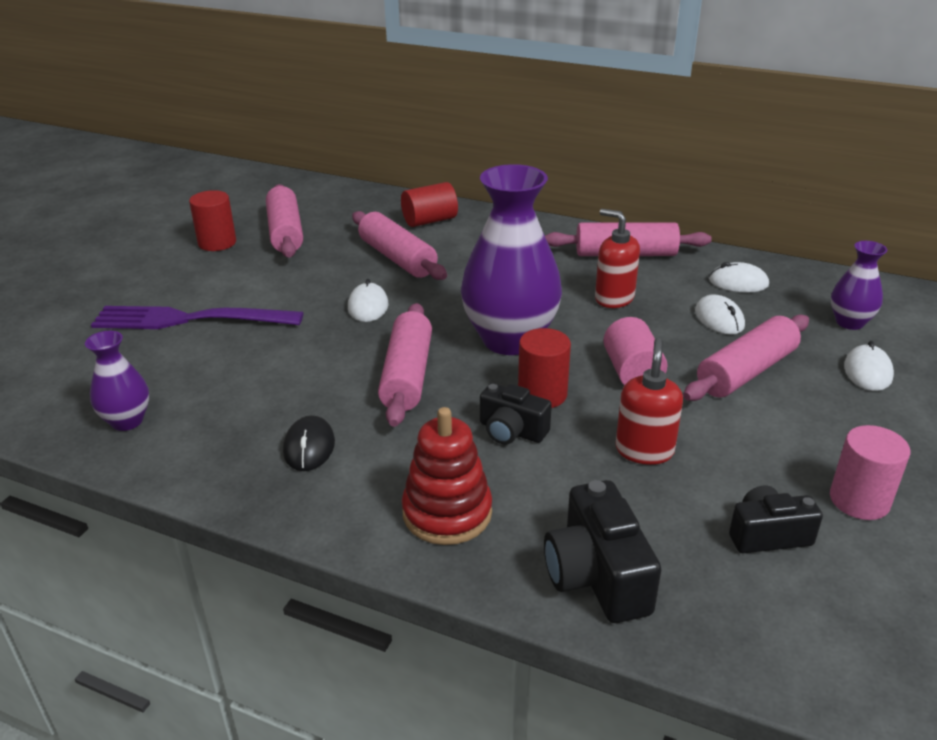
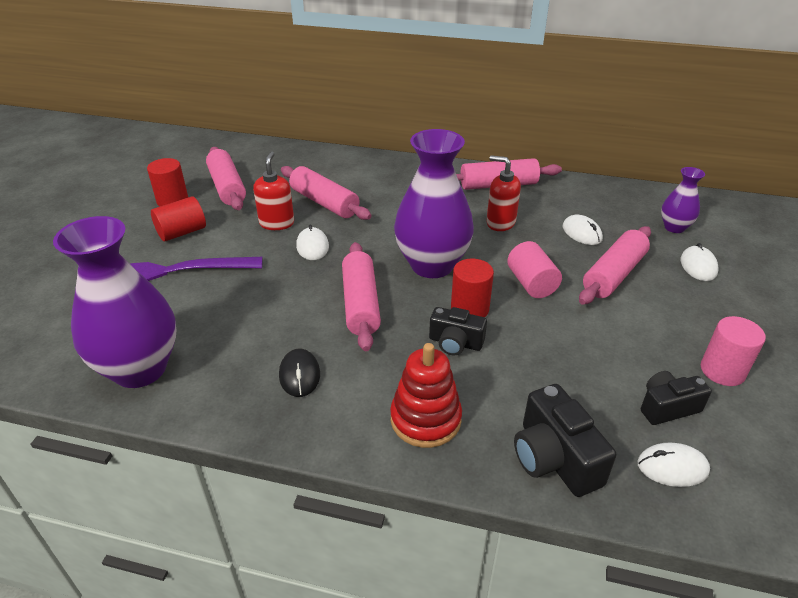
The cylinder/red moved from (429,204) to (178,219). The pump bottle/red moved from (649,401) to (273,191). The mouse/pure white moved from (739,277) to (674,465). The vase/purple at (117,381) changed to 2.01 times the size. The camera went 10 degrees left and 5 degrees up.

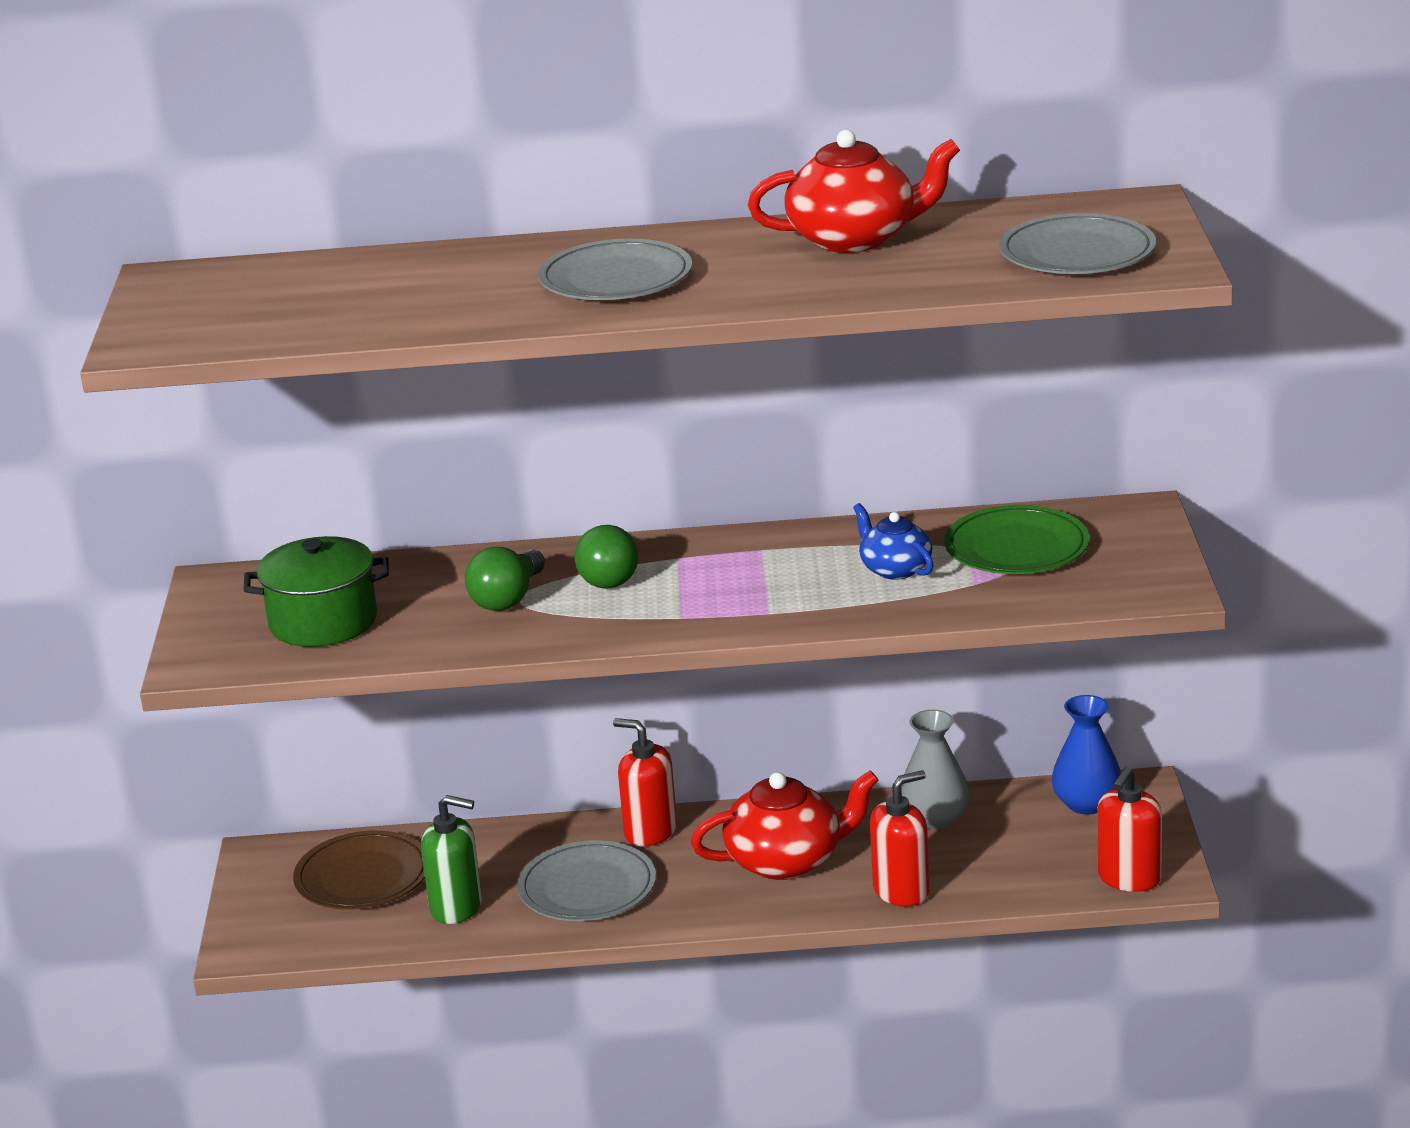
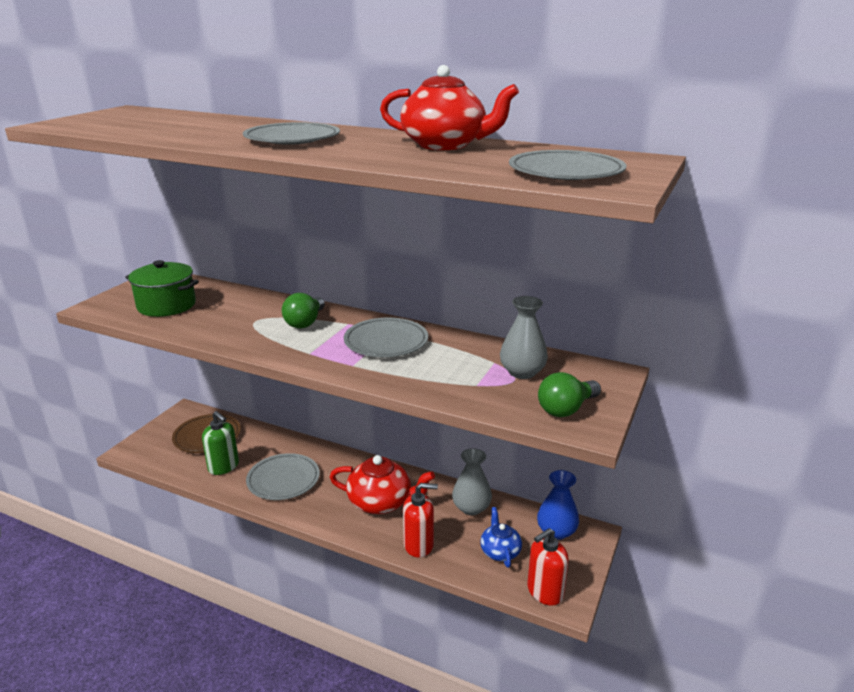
The pump bottle/red at (645,782) disappeared. The dinner plate/gray at (386,337) appeared. The lightbulb/leaf-green moved from (505,579) to (569,394). The teapot/cobalt moved from (893,541) to (501,537). The dinner plate/leaf-green at (1017,539) was replaced by the vase/gray at (524,337). The camera went 25 degrees right and 0 degrees up.

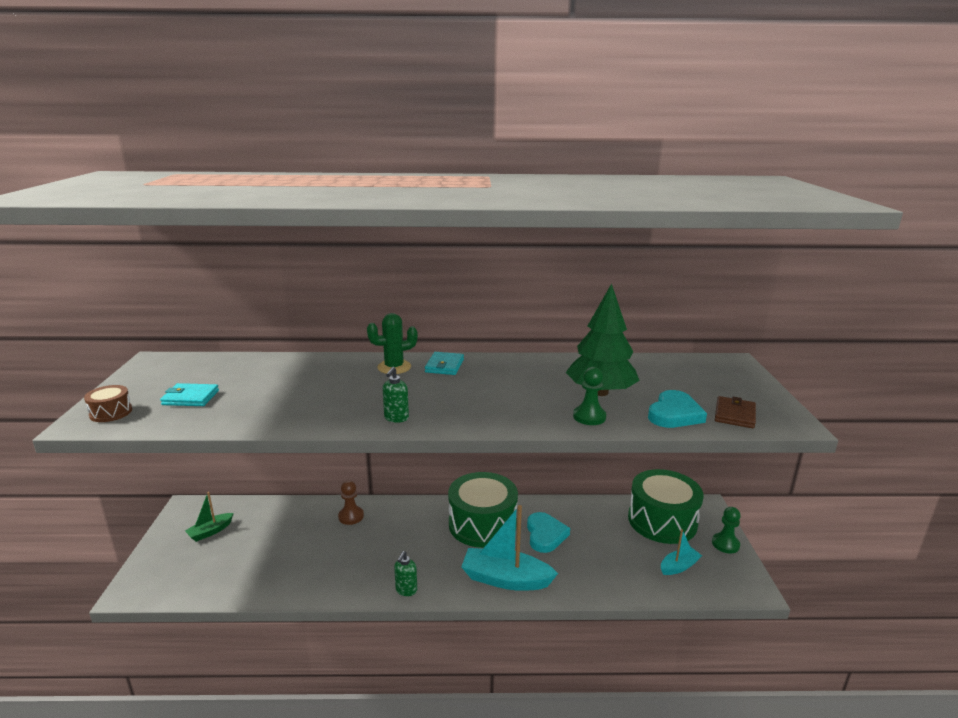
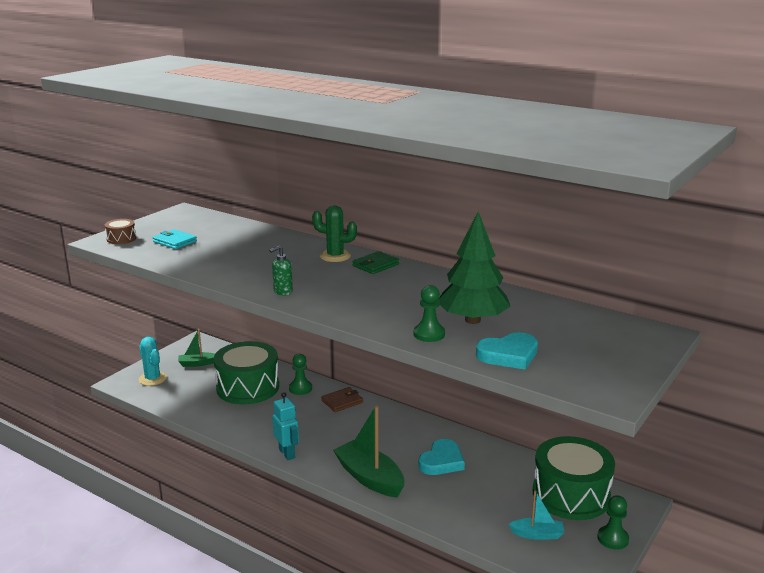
The saguaro cactus/teal at (153,361) appeared. The snare drum/leaf-green moved from (483,510) to (246,373). The wallet/brown moved from (735,412) to (342,399). The pump bottle/leaf-green at (405,573) was replaced by the toy robot/teal at (285,426). The pawn/brown at (351,502) became the pawn/leaf-green at (300,374). The wallet/teal at (444,363) became the wallet/leaf-green at (376,262). The sailboat/teal at (509,548) became the sailboat/leaf-green at (368,451). The camera went 35 degrees right and 0 degrees up.

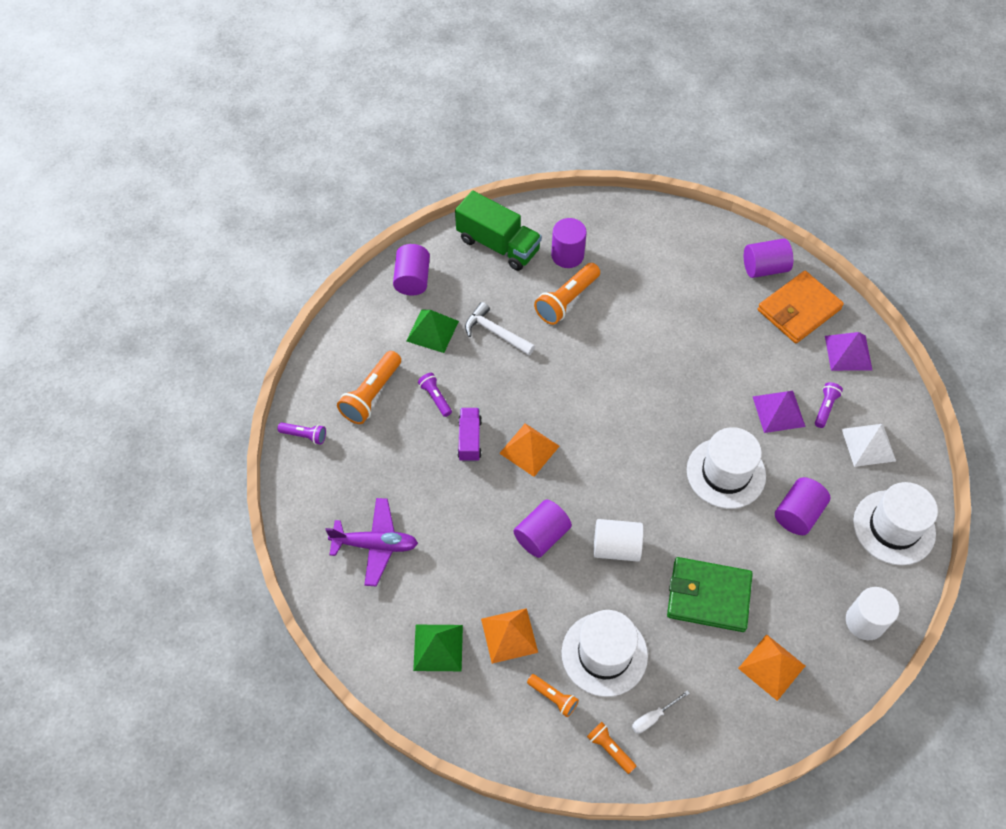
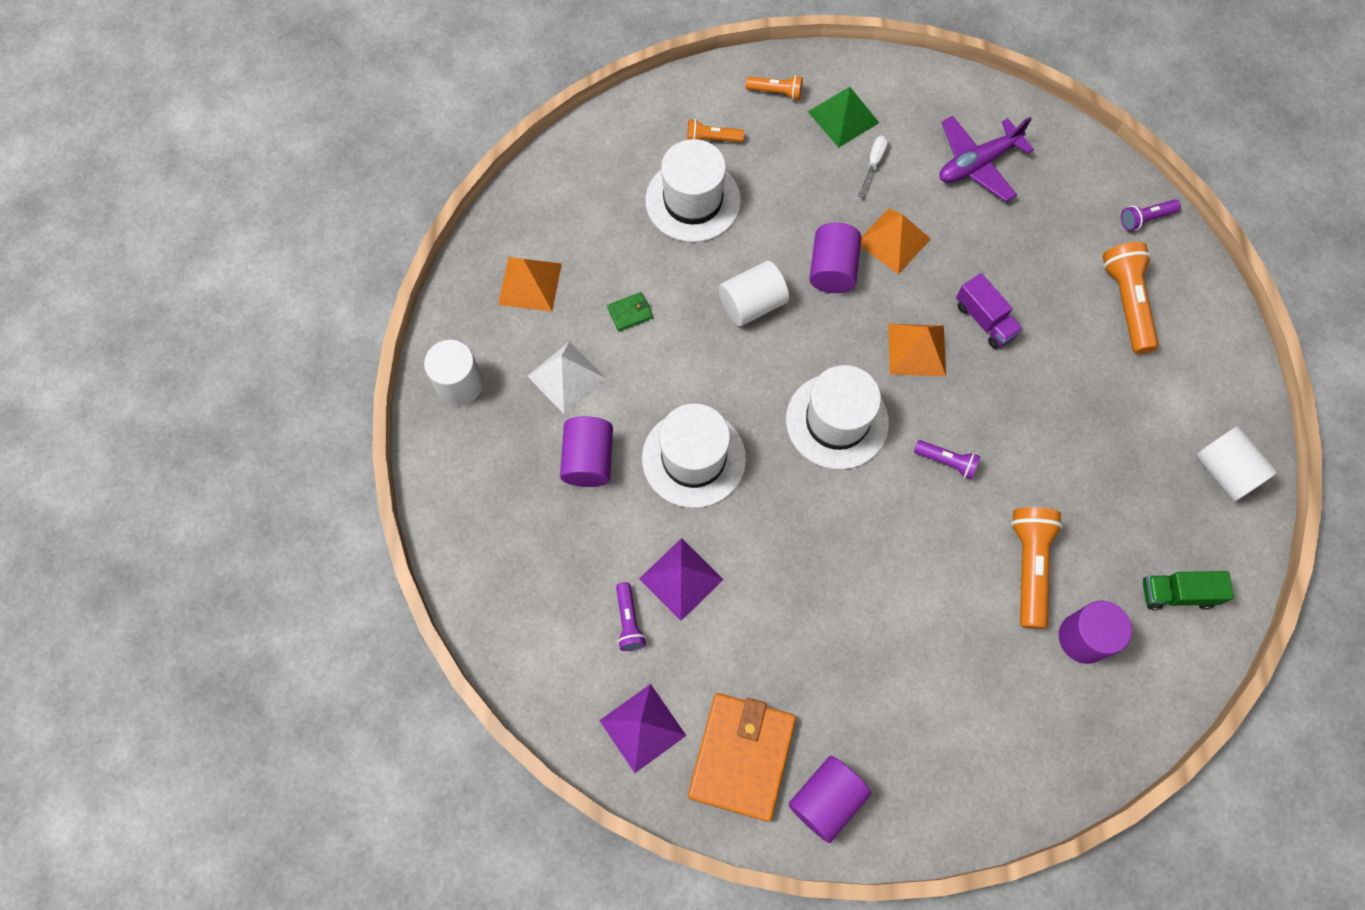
The solid pyramid/leaf-green at (432,331) disappeared. The claw hammer/pure white at (500,329) disappeared. The flashlight/purple moved from (435,395) to (947,460). The solid pyramid/bright orange moved from (509,636) to (896,241). The flashlight/bright orange moved from (611,748) to (774,87). The screwdriver/pure white moved from (661,712) to (873,167). The solid pyramid/pure white moved from (869,445) to (566,377). The tall hat/pure white moved from (895,523) to (837,417). The cylinder/purple at (411,269) became the cylinder/pure white at (1236,463). The lorry/leaf-green at (498,231) changed to 0.58 times the size. The wallet/leaf-green at (710,594) changed to 0.41 times the size. The camera went 145 degrees right and 10 degrees up.

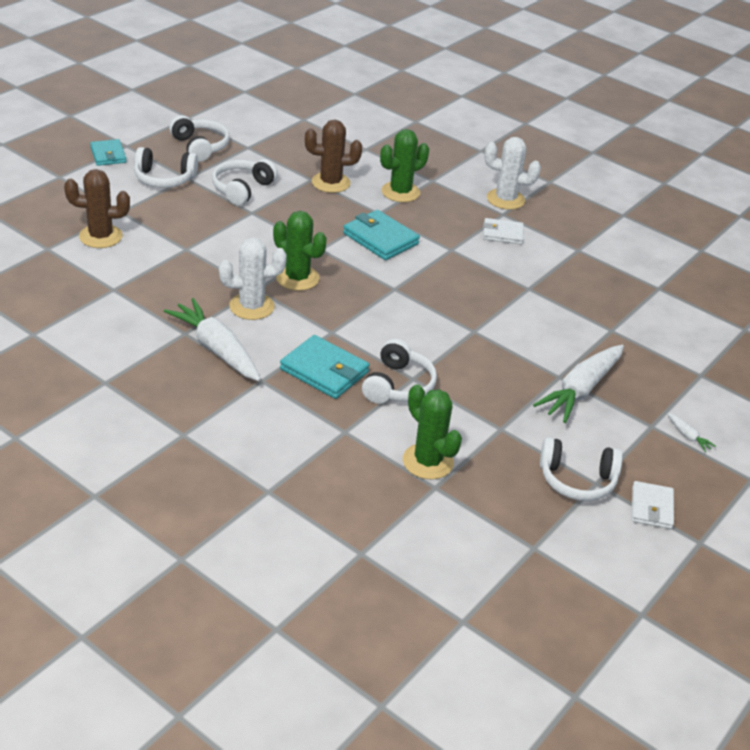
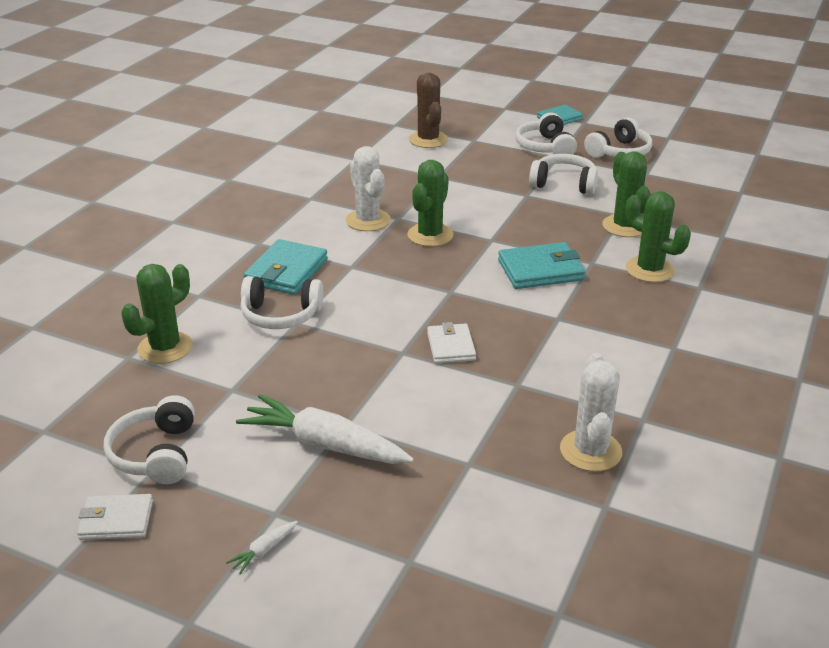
The toy carrot/pure white at (212,339) disappeared. The wallet/pure white moved from (503,231) to (451,342). The saguaro cactus/pure white moved from (512,173) to (591,412). The saguaro cactus/brown at (333,156) became the saguaro cactus/leaf-green at (626,194). The wallet/teal at (381,235) turned 45 degrees clockwise. The camera went 80 degrees right and 5 degrees down.

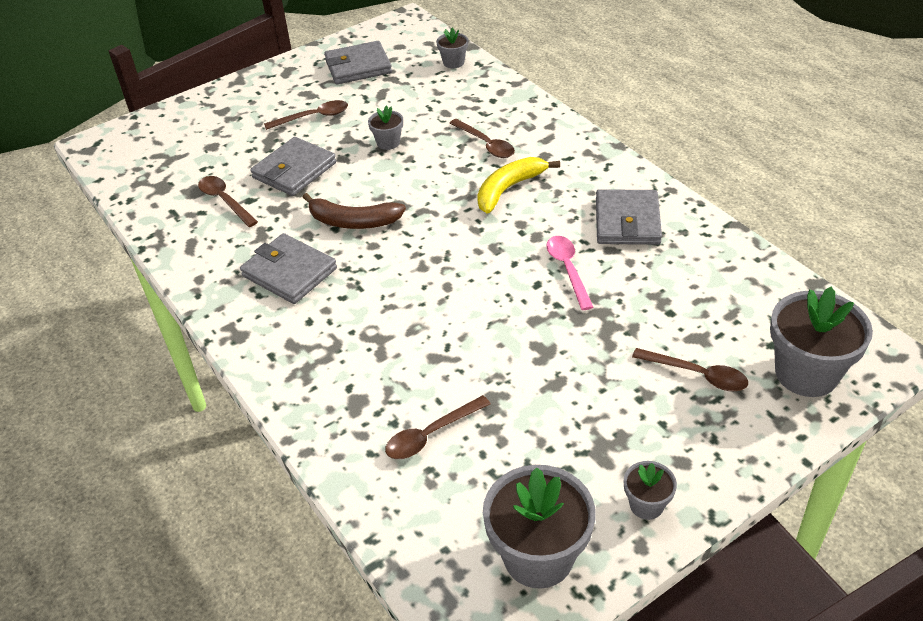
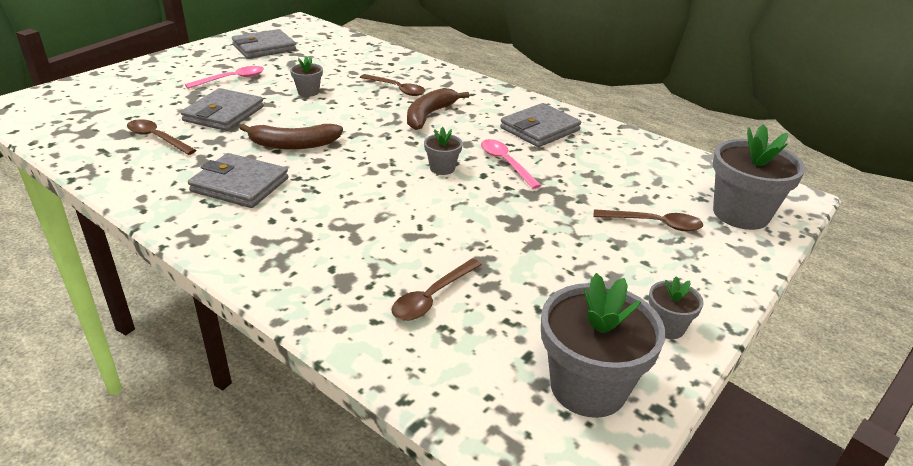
The potted plant/gray moved from (452,47) to (443,151). The tablespoon/brown at (306,115) became the tablespoon/rosy at (224,77). The toy banana/bright yellow at (518,185) became the toy banana/brown at (438,109). The wallet/gray at (629,217) turned 60 degrees clockwise. The camera went 20 degrees left and 10 degrees down.

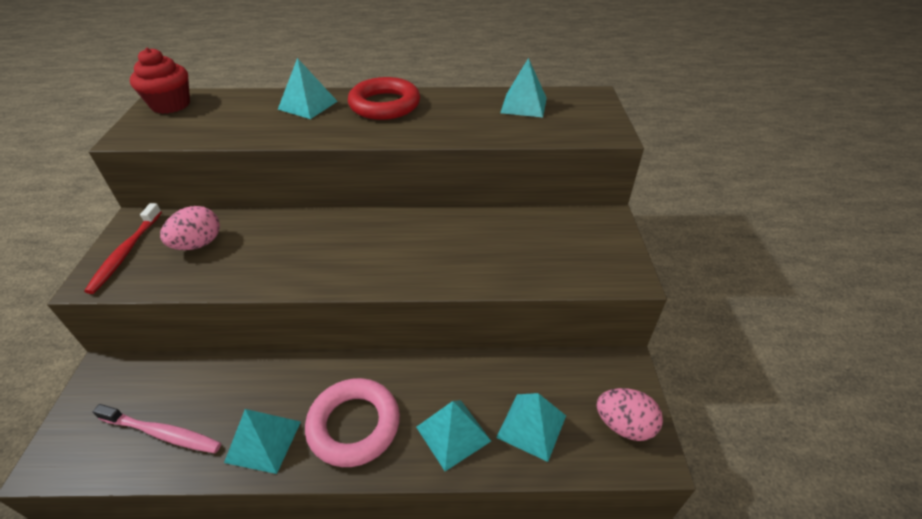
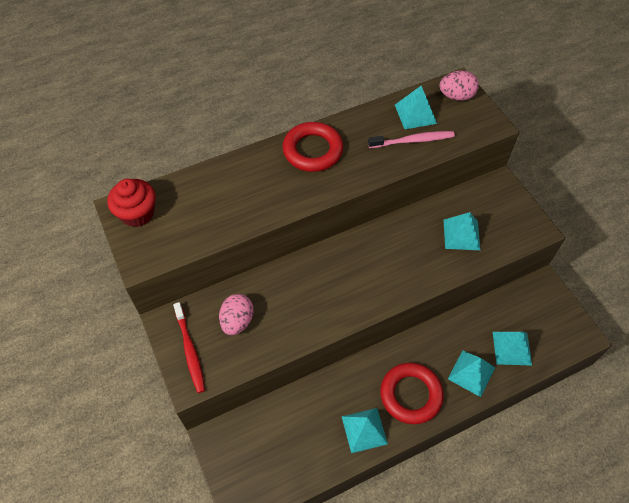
The tooth brush/rosy moved from (157,428) to (411,139). The solid pyramid/teal moved from (308,88) to (462,231). The egg/rosy moved from (629,414) to (459,86). The hoop/rosy at (352,422) became the hoop/red at (412,393). The camera went 25 degrees left and 15 degrees up.

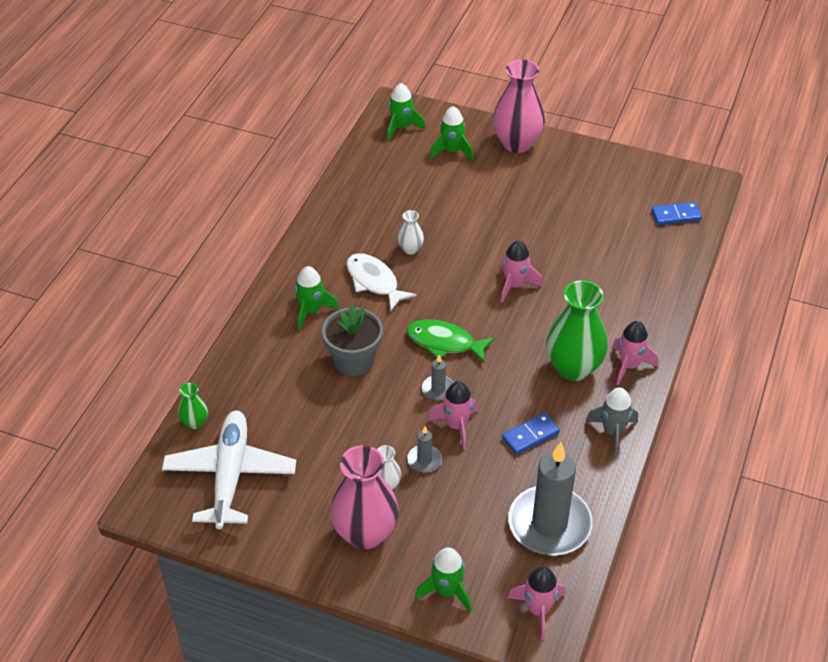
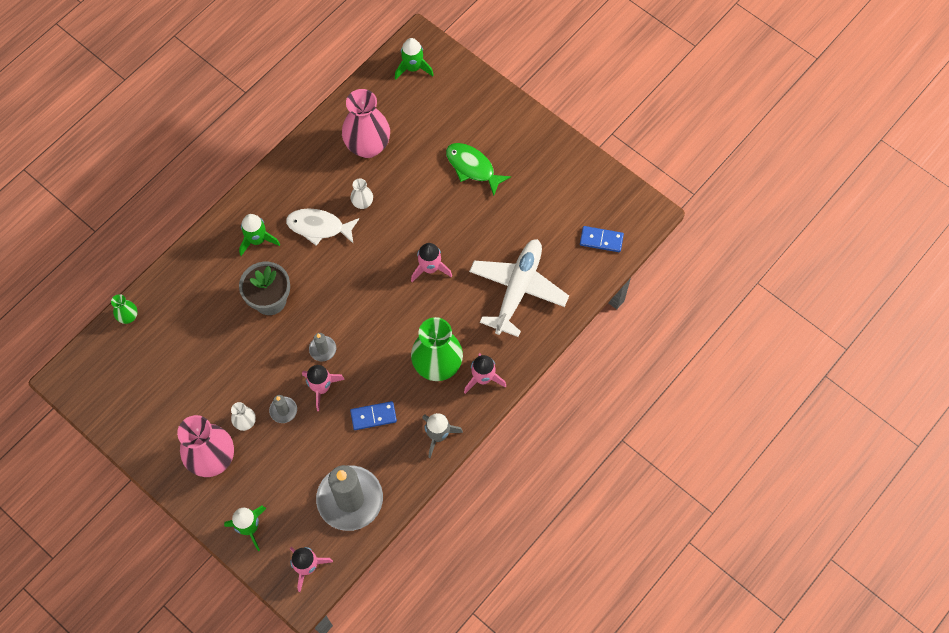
The spaceship/leaf-green at (451,133) disappeared. The plane/pure white moved from (229,469) to (519,288). The fish figure/leaf-green moved from (451,341) to (478,169). The vase/rosy moved from (519,106) to (366,123). The fish figure/pure white at (381,282) turned 60 degrees counterclockwise. The camera went 20 degrees right and 20 degrees up.

